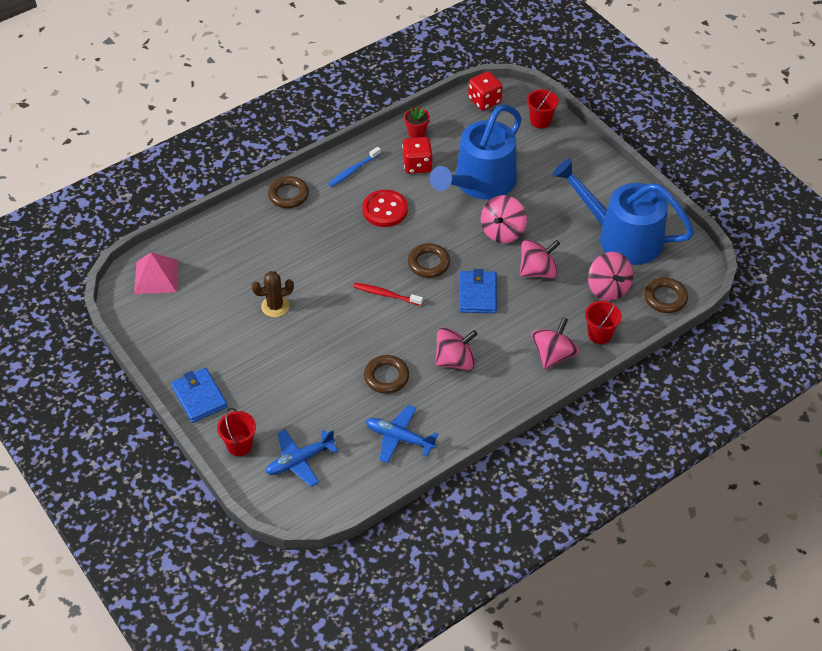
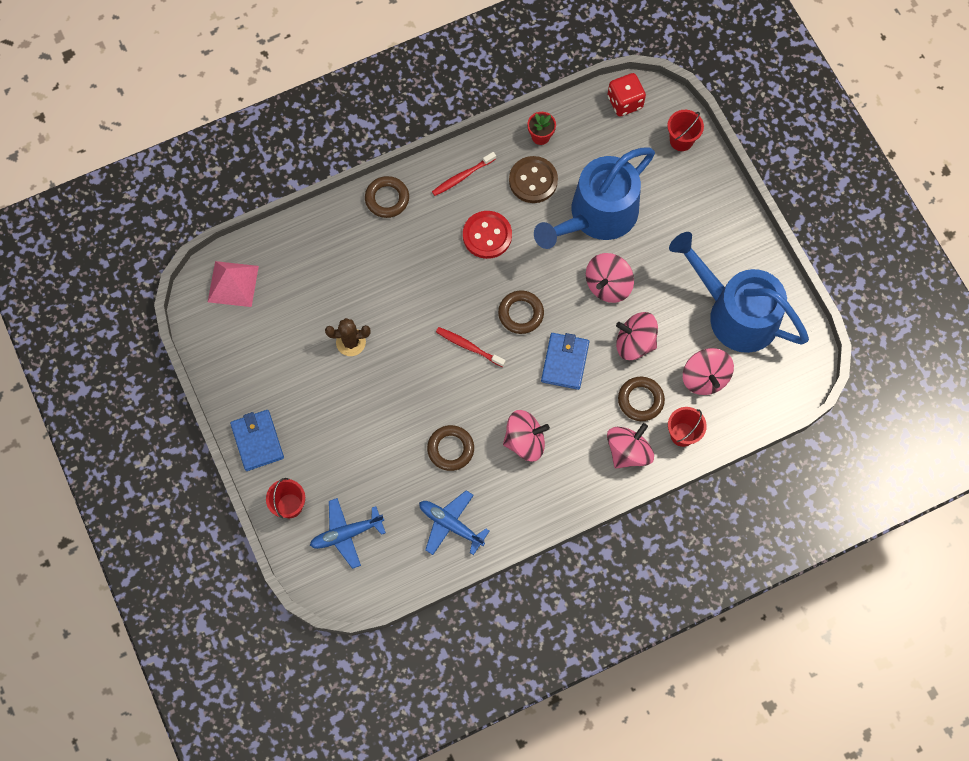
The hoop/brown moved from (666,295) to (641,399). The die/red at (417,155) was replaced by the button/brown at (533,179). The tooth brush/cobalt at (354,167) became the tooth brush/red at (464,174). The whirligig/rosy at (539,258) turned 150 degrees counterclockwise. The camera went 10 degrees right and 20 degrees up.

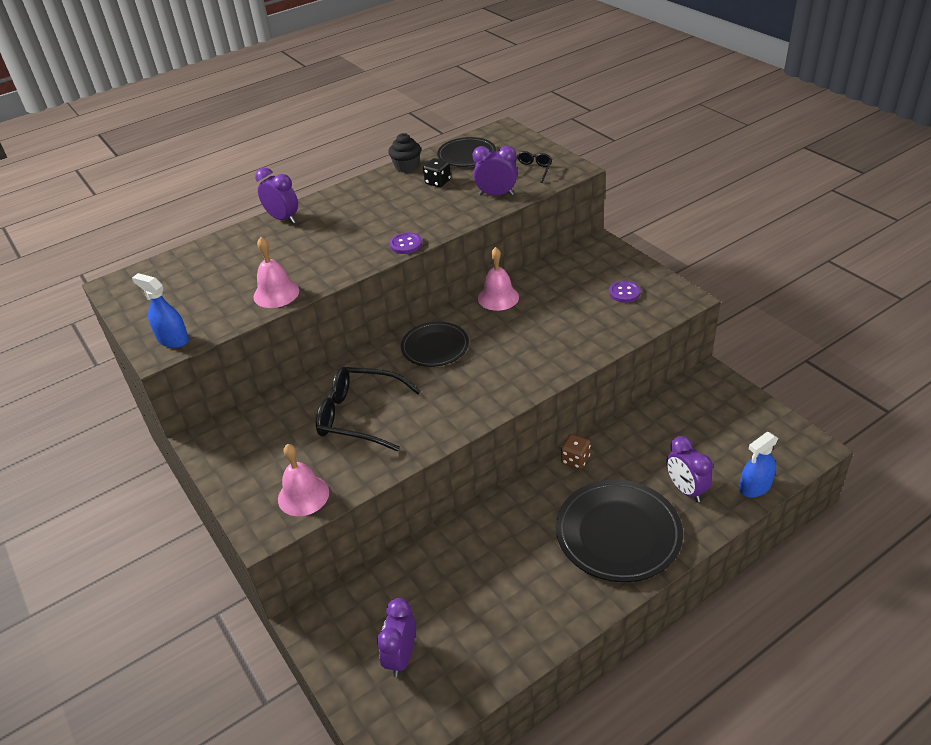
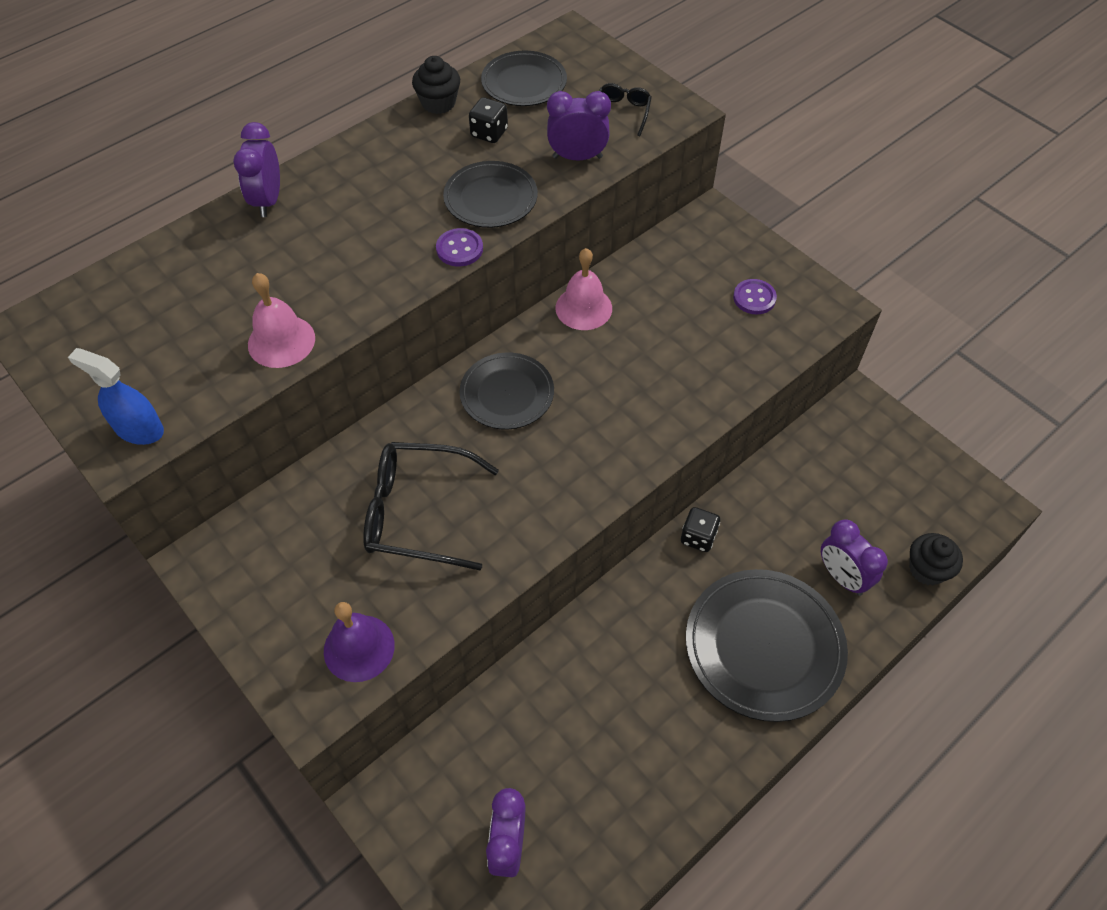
The dinner plate/jet-black at (490,194) appeared. The spray bottle/cobalt at (759,465) was replaced by the fairy cake/jet-black at (936,559). The hand bell/rosy at (303,480) became the hand bell/purple at (359,642). The die/brown at (576,451) became the die/jet-black at (700,529). The alarm clock/purple at (276,196) turned 120 degrees counterclockwise. The camera went 10 degrees left and 15 degrees up.

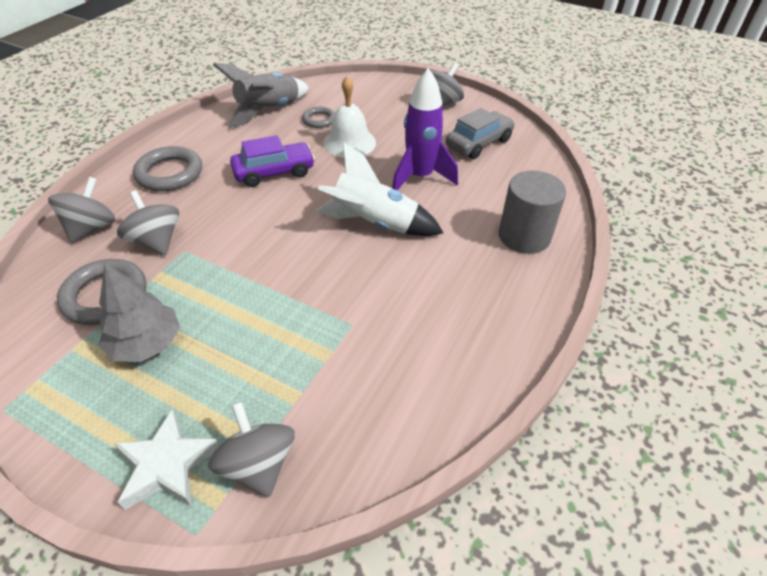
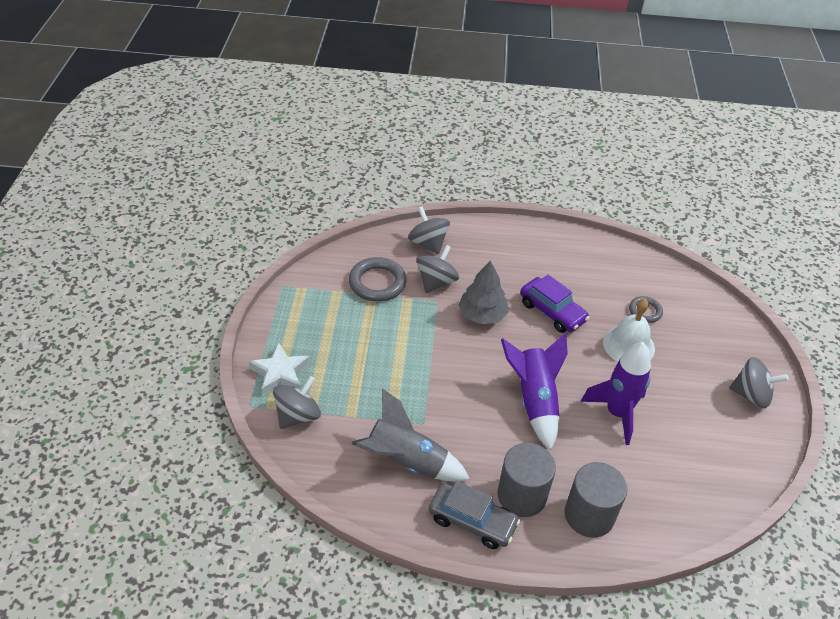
The hoop/gray at (167,168) disappeared. The cylinder/gray at (526,480) appeared. The tree/gray moved from (139,312) to (484,292). The spaceship/gray moved from (261,95) to (411,435). The automobile/gray moved from (480,133) to (474,515). The spaceship/pure white at (379,189) became the spaceship/purple at (534,392). The whirligig/gray at (81,210) turned 120 degrees counterclockwise. The camera went 65 degrees right and 0 degrees up.

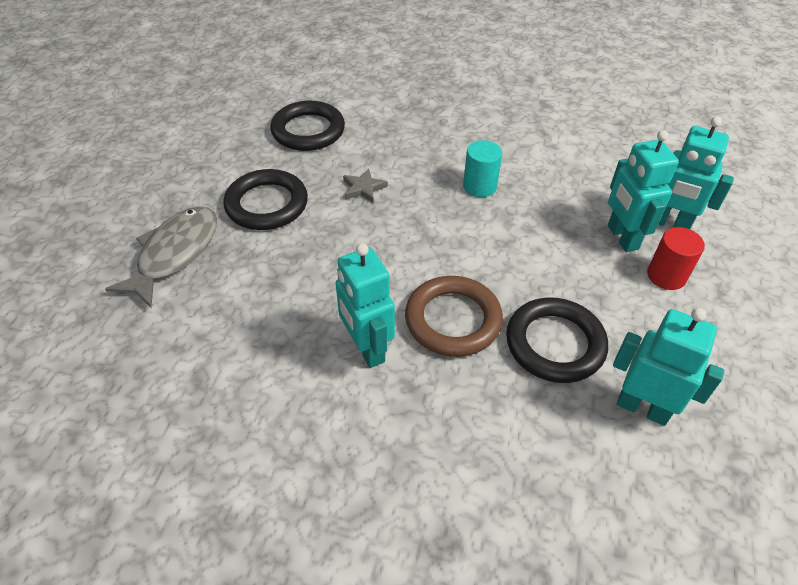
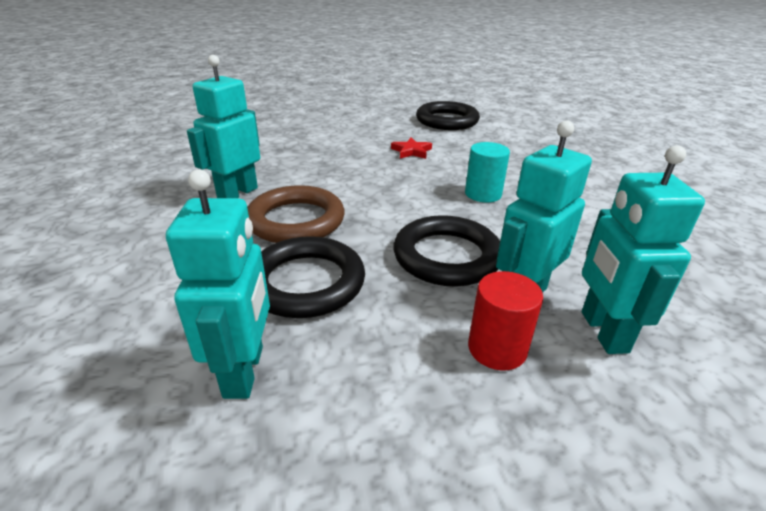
The fish figure/gray at (161,257) disappeared. The hoop/jet-black moved from (265,199) to (447,250). The star/gray at (365,185) became the star/red at (411,148). The camera went 60 degrees right and 15 degrees down.

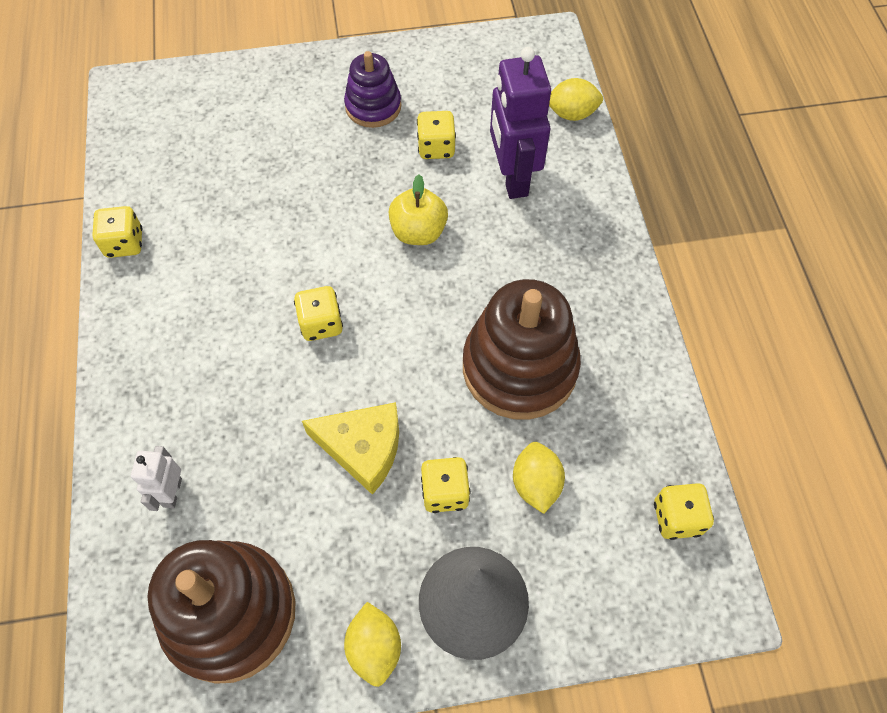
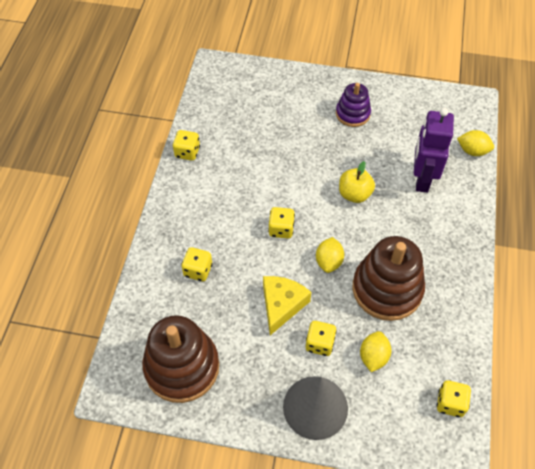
The toy robot/pure white at (156,478) disappeared. The toy lemon/bright yellow moved from (372,644) to (330,255). The die/bright yellow moved from (436,135) to (196,264). The piece of cheese/bright yellow at (350,448) turned 105 degrees counterclockwise. The camera went 20 degrees right and 5 degrees down.

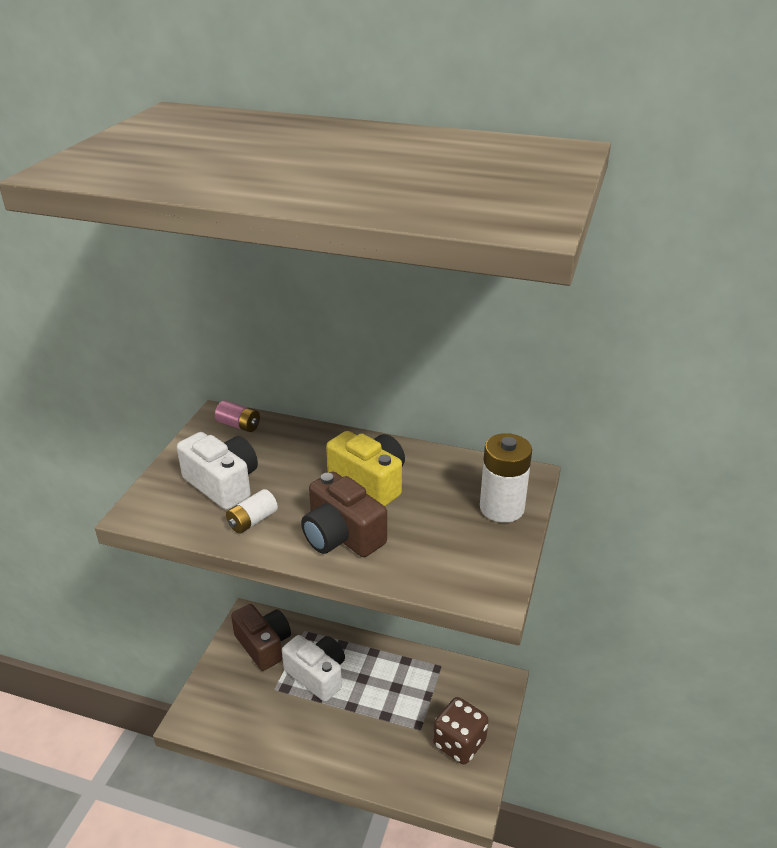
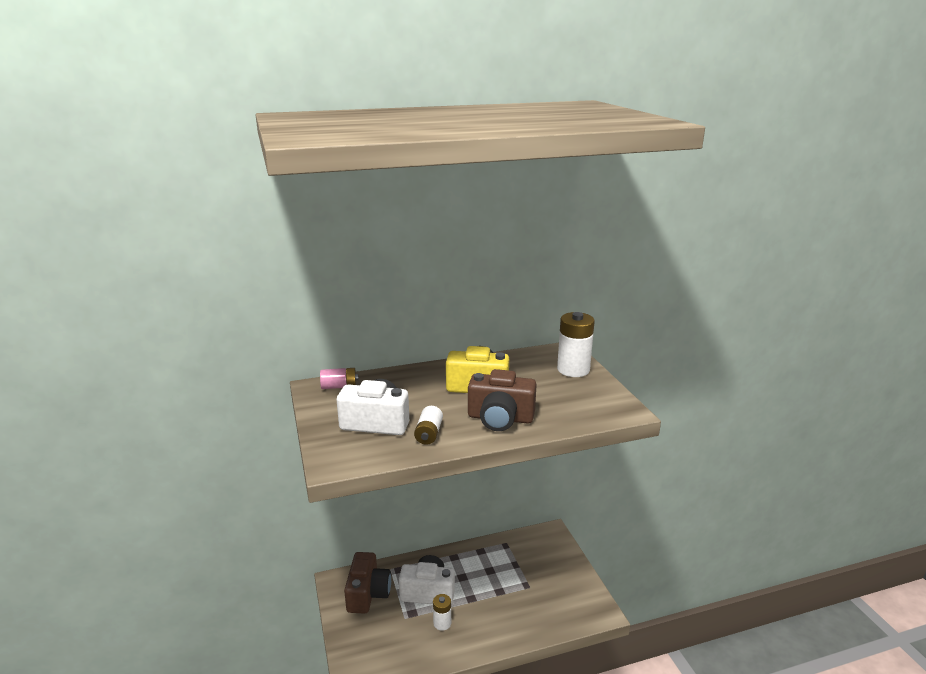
The die/brown at (461,730) disappeared. The power cell/pure white at (442,612) appeared. The camera/brown at (261,637) turned 75 degrees clockwise. The camera went 35 degrees left and 10 degrees down.

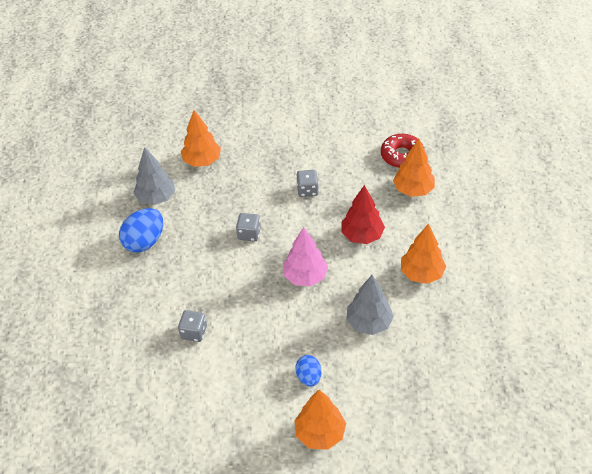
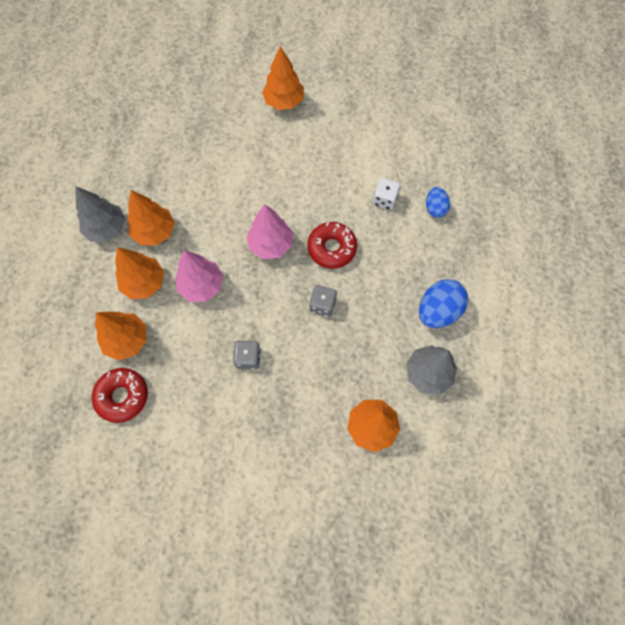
The tree/bright orange at (139,273) appeared. The glazed donut/red at (332,245) appeared. The egg/cobalt moved from (308,371) to (438,202). The tree/gray moved from (370,305) to (100,214). The die/gray at (192,326) became the die/pure white at (386,194). The tree/red at (363,214) became the tree/rosy at (199,276). The camera went 175 degrees left and 20 degrees up.

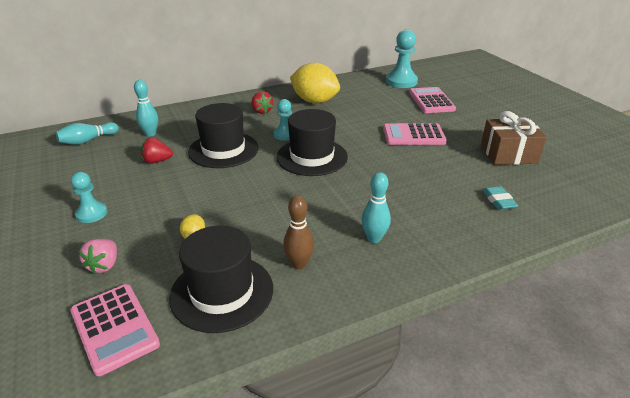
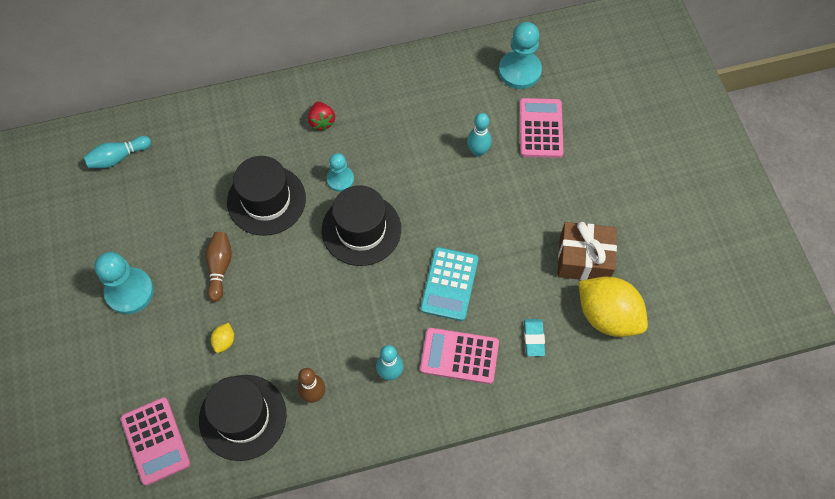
The berry/rosy at (98,257) disappeared. The berry/red at (157,150) disappeared. The skittle/brown at (219,267) appeared. The calculator/teal at (449,284) appeared. The skittle/teal moved from (146,108) to (479,135). The toy lemon/bright yellow moved from (315,83) to (613,306). The calculator/rosy moved from (415,134) to (459,356). The pawn/teal at (89,197) changed to 1.65 times the size. The camera went 10 degrees right and 30 degrees up.

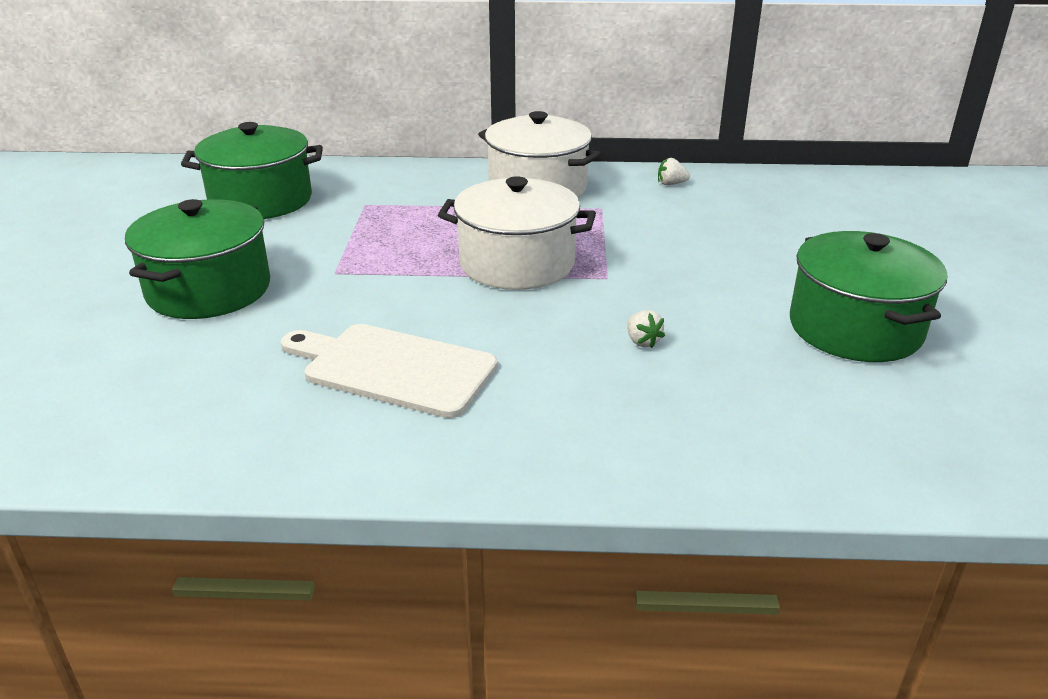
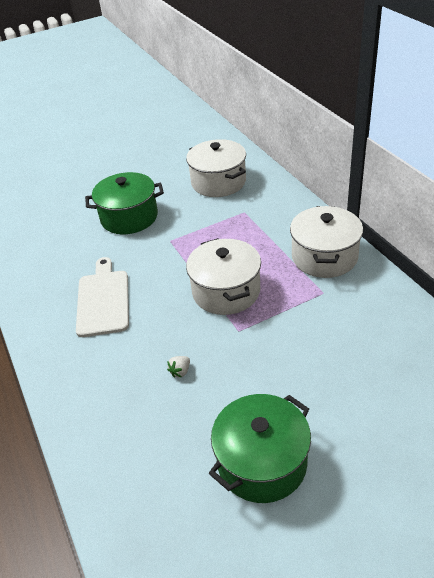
The berry/pure white at (674,171) disappeared. The pot/leaf-green at (252,170) became the pot/pure white at (216,168). The camera went 65 degrees right and 10 degrees up.

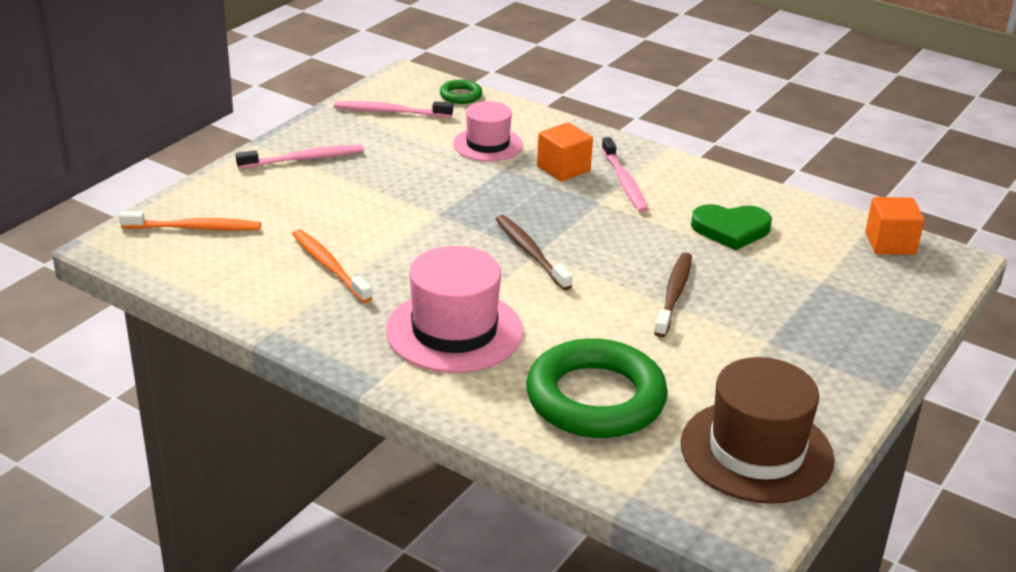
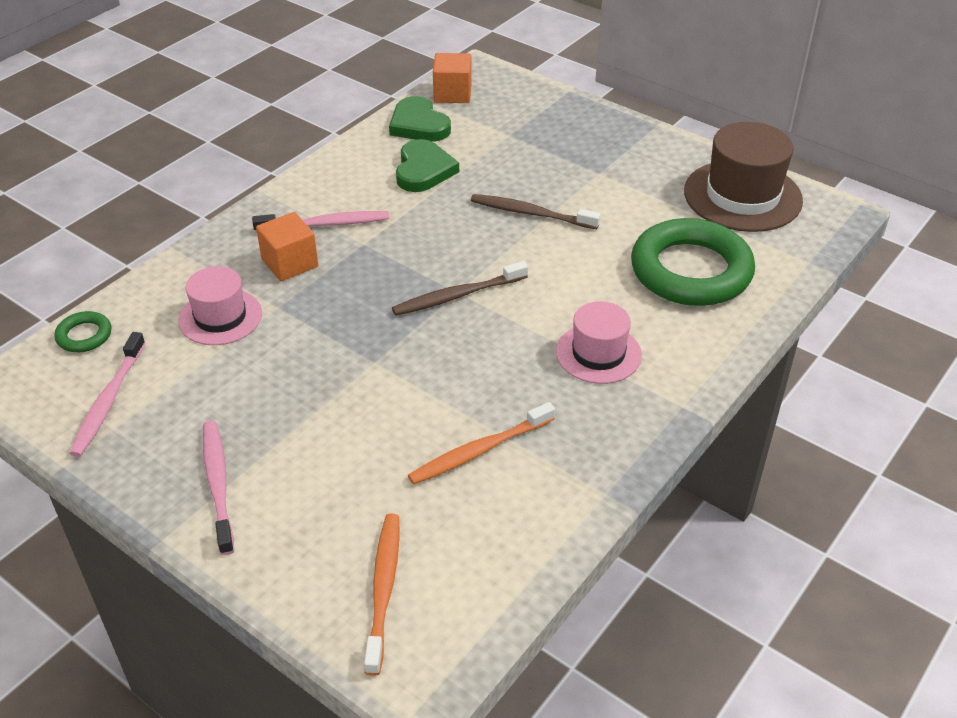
The heart/leaf-green at (420,119) appeared. The tall hat/rosy at (454,309) changed to 0.63 times the size. The camera went 85 degrees left and 10 degrees up.

